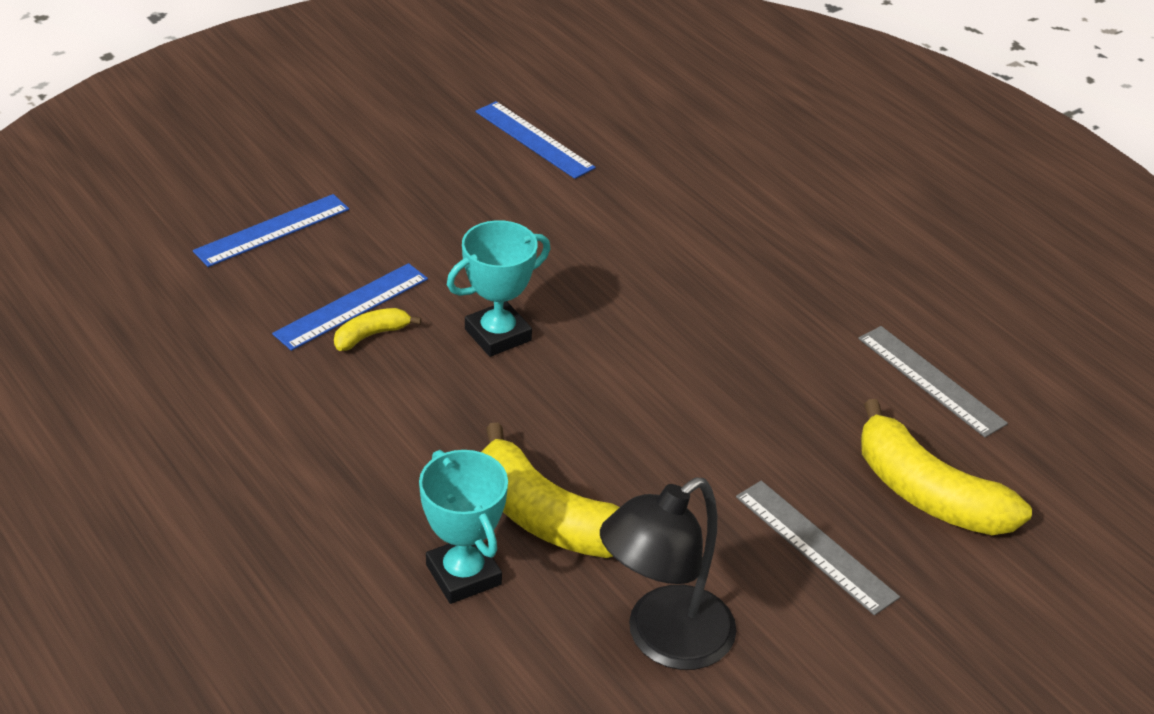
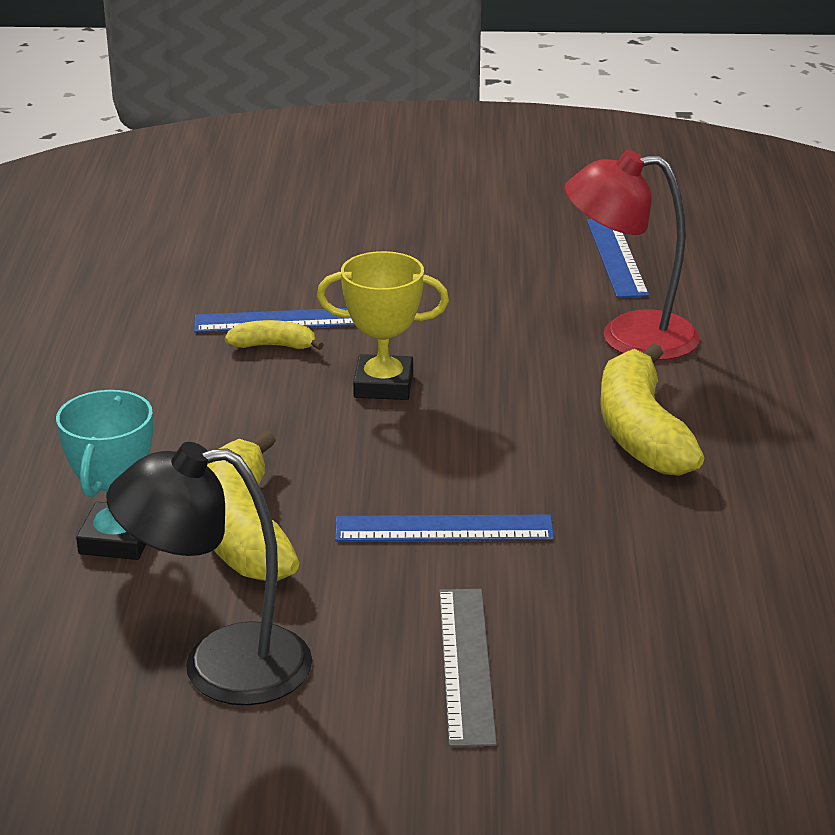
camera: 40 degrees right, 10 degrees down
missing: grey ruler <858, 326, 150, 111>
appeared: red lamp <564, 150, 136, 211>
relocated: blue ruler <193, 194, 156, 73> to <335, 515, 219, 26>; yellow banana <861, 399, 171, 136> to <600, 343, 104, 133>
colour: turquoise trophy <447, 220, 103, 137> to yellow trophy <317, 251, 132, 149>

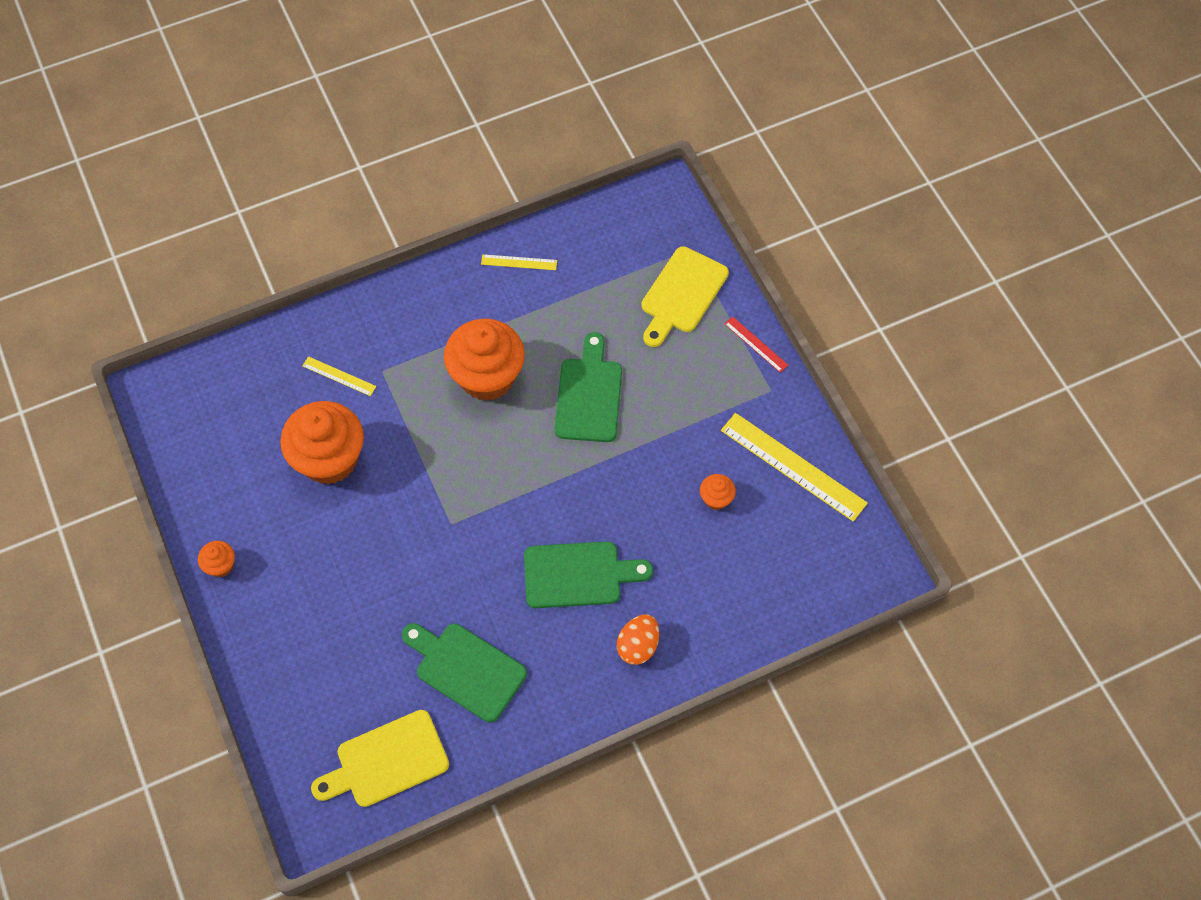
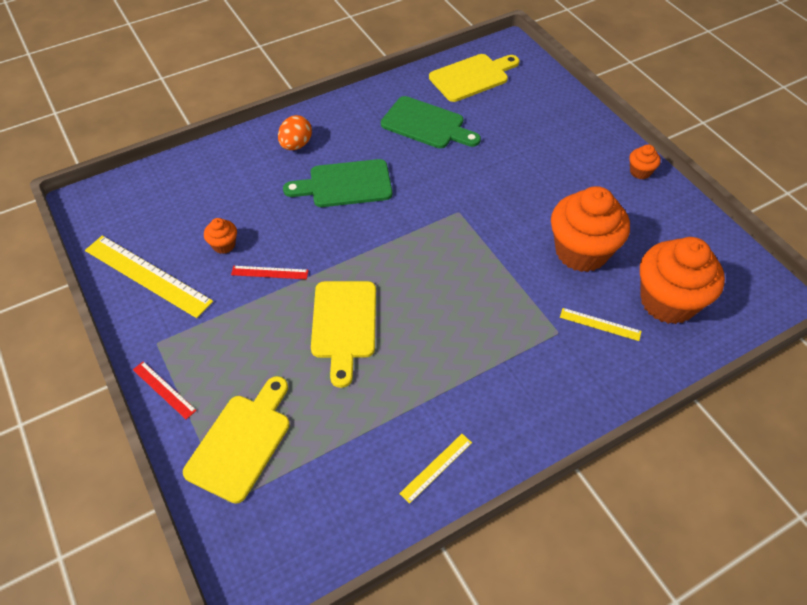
camera: 175 degrees right, 10 degrees down
appeared: red ruler <231, 266, 77, 14>
relocated: orange cupcake <444, 319, 81, 82> to <640, 237, 85, 87>
colour: green cutting board <555, 332, 67, 110> to yellow cutting board <311, 281, 65, 107>
spun: yellow ruler <481, 254, 76, 16> = <399, 434, 73, 70> 45 degrees counterclockwise

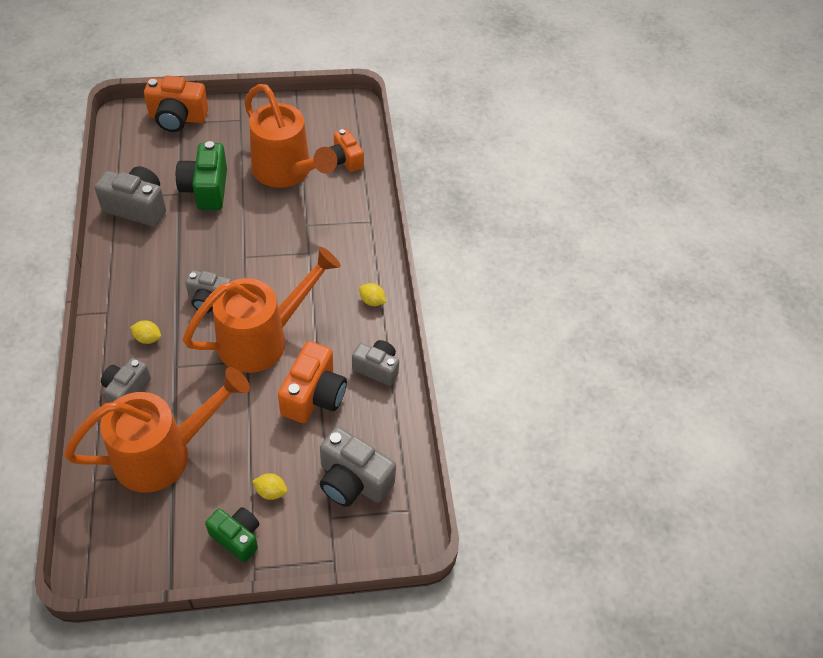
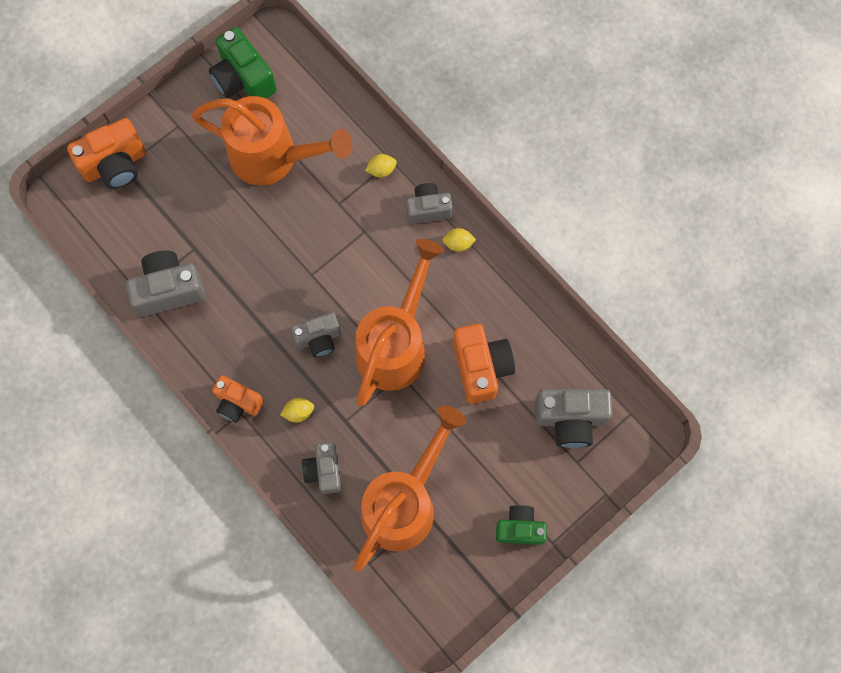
camera: 30 degrees left, 20 degrees up
relocated: green camera <176, 141, 51, 69> to <209, 27, 68, 72>; orange camera <329, 129, 35, 43> to <212, 375, 52, 48>; yellow lemon <252, 473, 35, 27> to <365, 154, 32, 23>; grey camera <352, 340, 47, 46> to <406, 183, 47, 41>

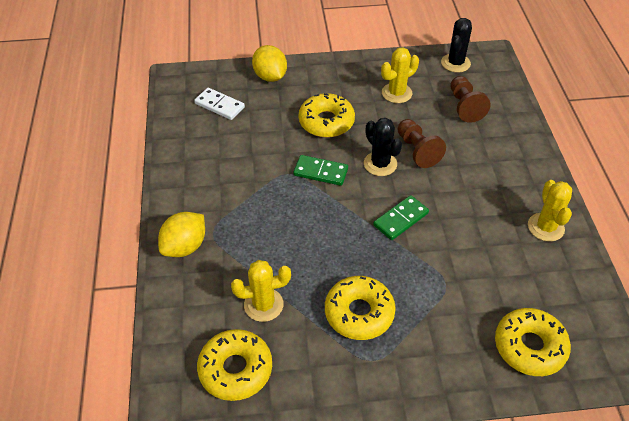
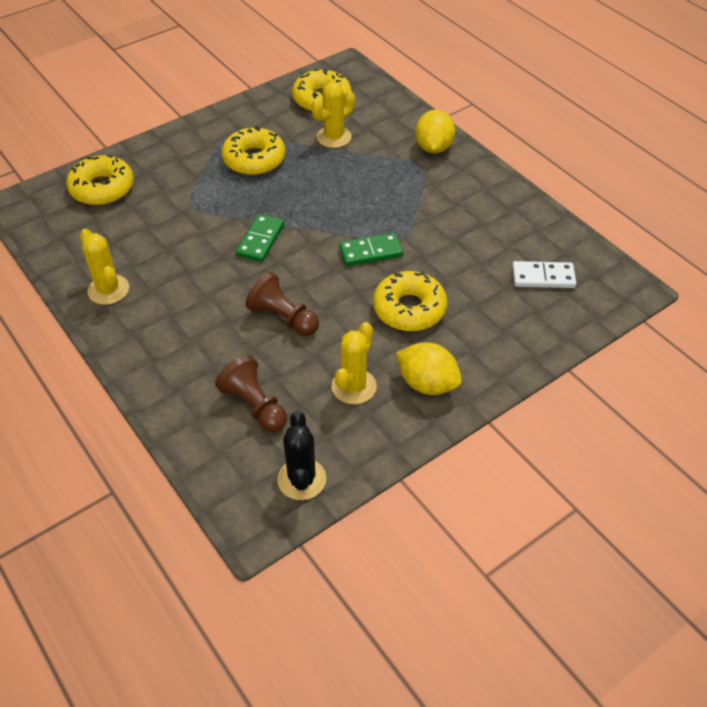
camera: 150 degrees right, 0 degrees up
missing: black cactus <364, 118, 38, 58>
relocated: yellow lemon <252, 45, 35, 37> to <396, 342, 66, 53>

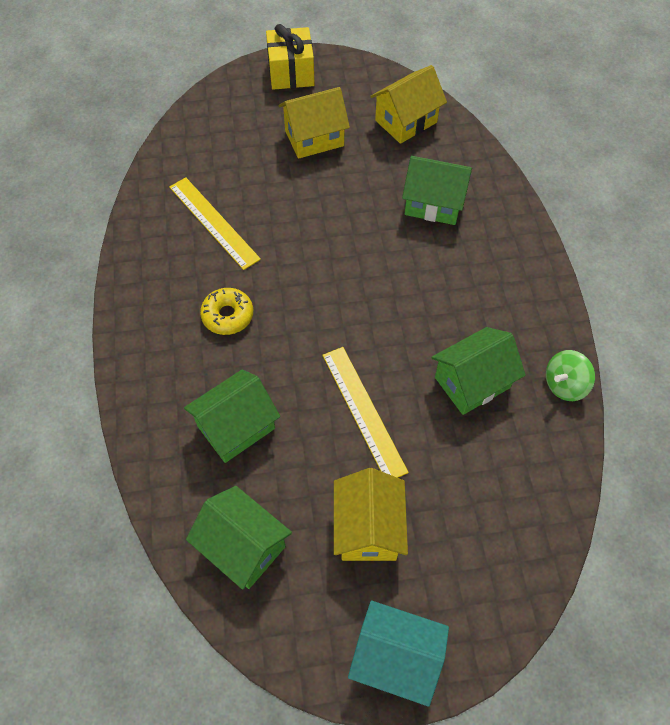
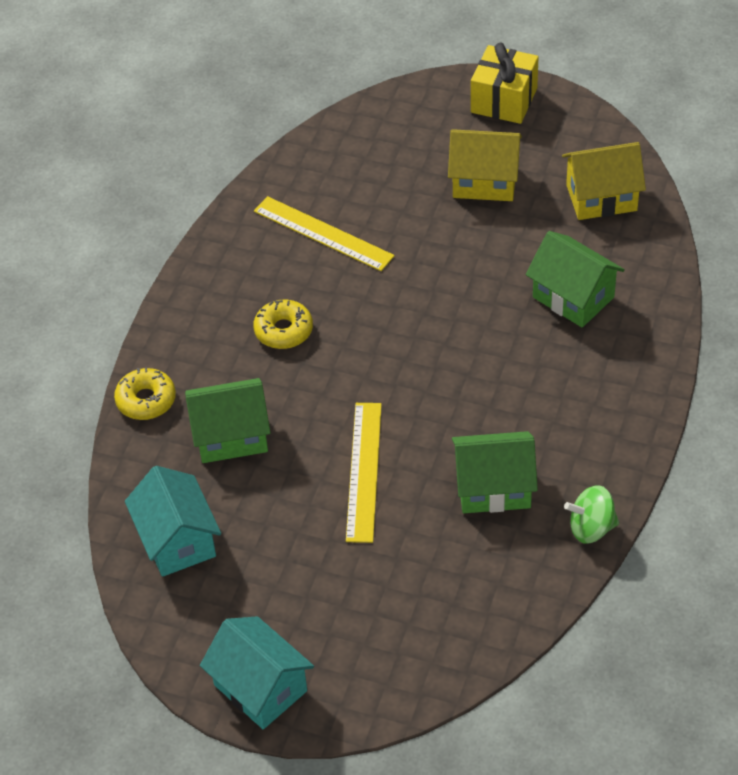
camera: 30 degrees right, 10 degrees down
missing: yellow house <334, 468, 74, 93>
appeared: yellow donut <114, 367, 62, 53>
colour: green house <186, 486, 106, 104> to turquoise house <125, 466, 96, 111>
spun: yellow ruler <169, 177, 92, 93> = <254, 196, 141, 75> 45 degrees counterclockwise

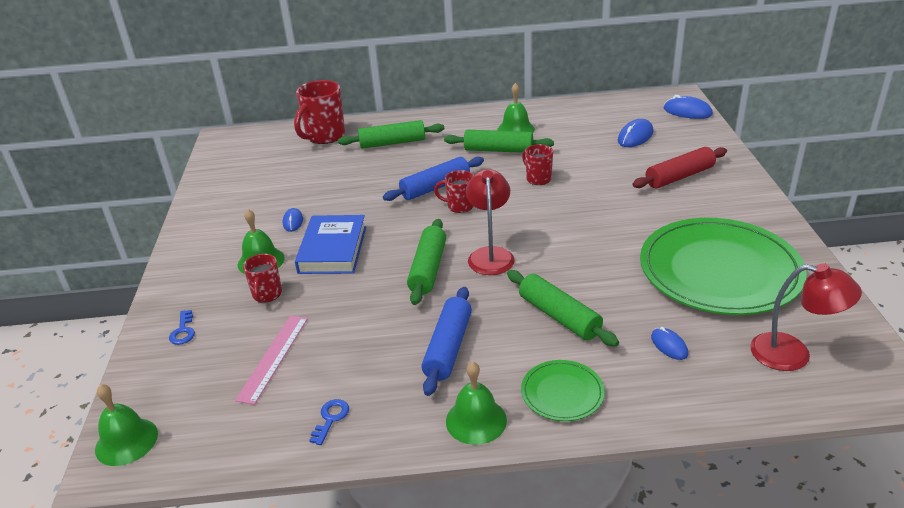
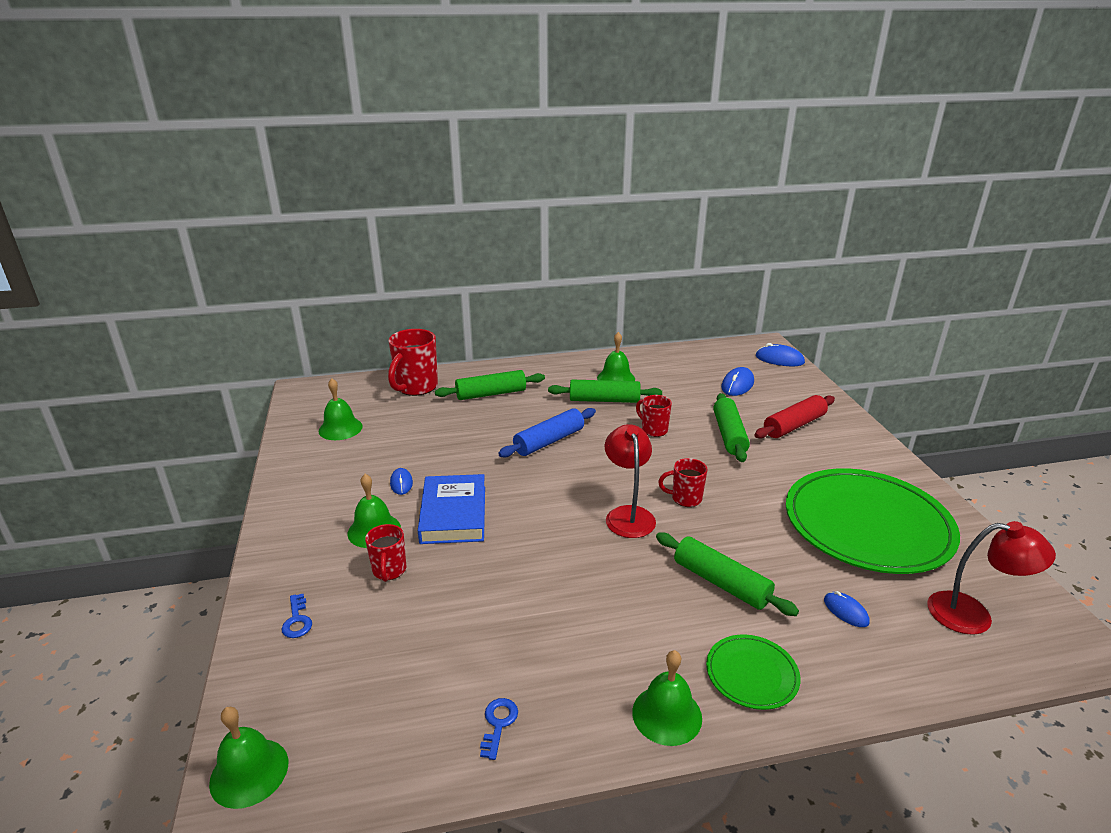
camera: 10 degrees left, 5 degrees down
missing: pink ruler <235, 316, 73, 89>; blue rolling pin <421, 287, 51, 109>
appeared: green bell <318, 378, 45, 62>
relocated: red mug <434, 170, 39, 43> to <658, 458, 49, 49>; green rolling pin <407, 219, 39, 86> to <713, 393, 37, 69>

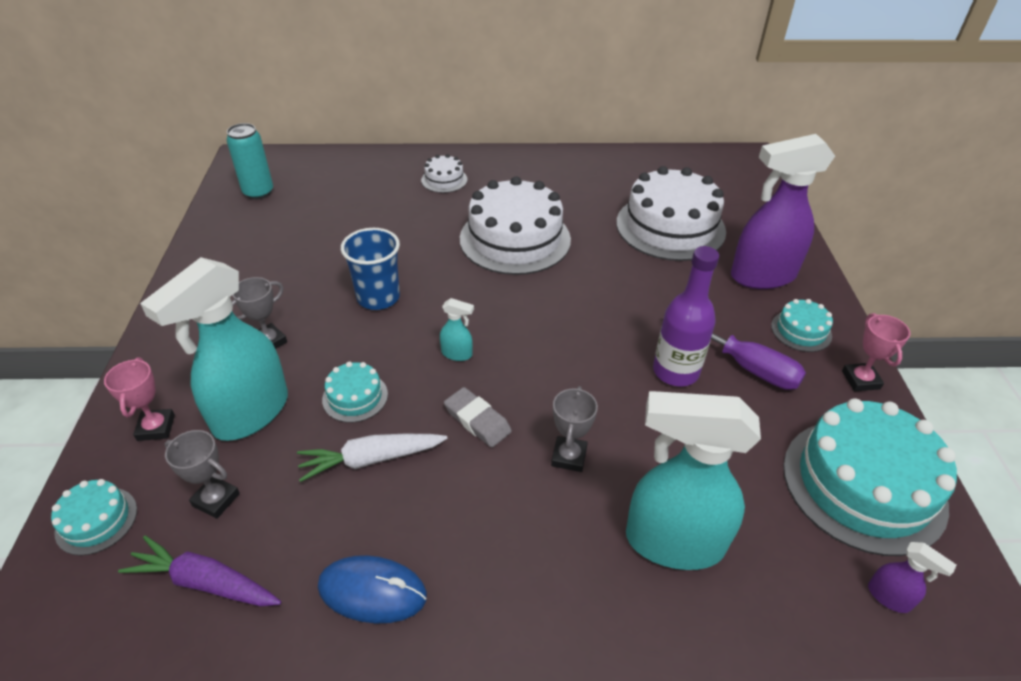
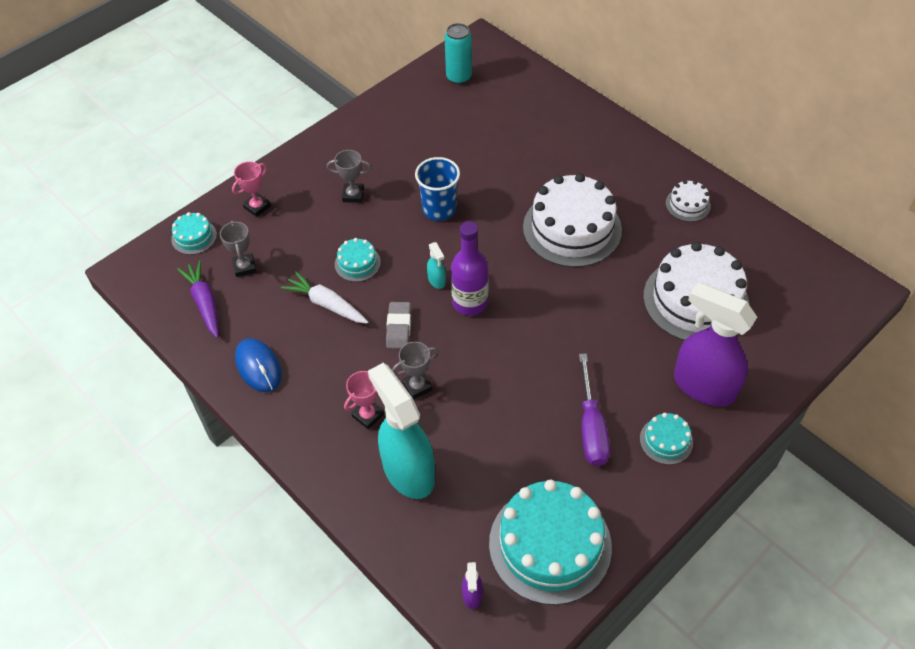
camera: 50 degrees right, 10 degrees up
missing: turquoise spray bottle <140, 257, 148, 184>
relocated: pink trophy <842, 313, 68, 78> to <344, 371, 40, 58>; purple bottle <653, 246, 66, 141> to <451, 221, 37, 95>; white cake <421, 154, 46, 39> to <666, 180, 45, 42>

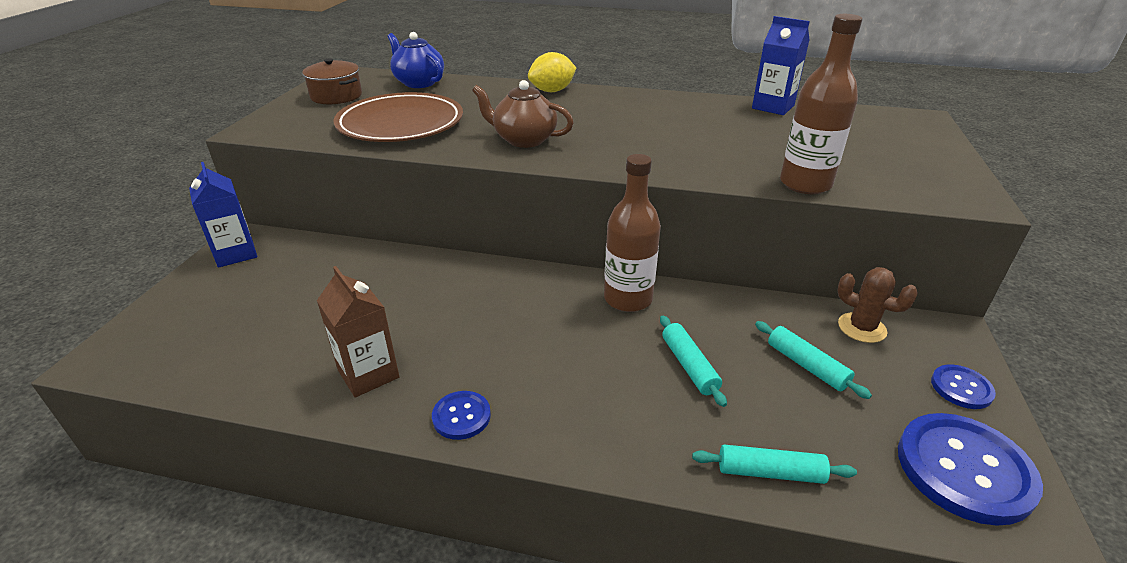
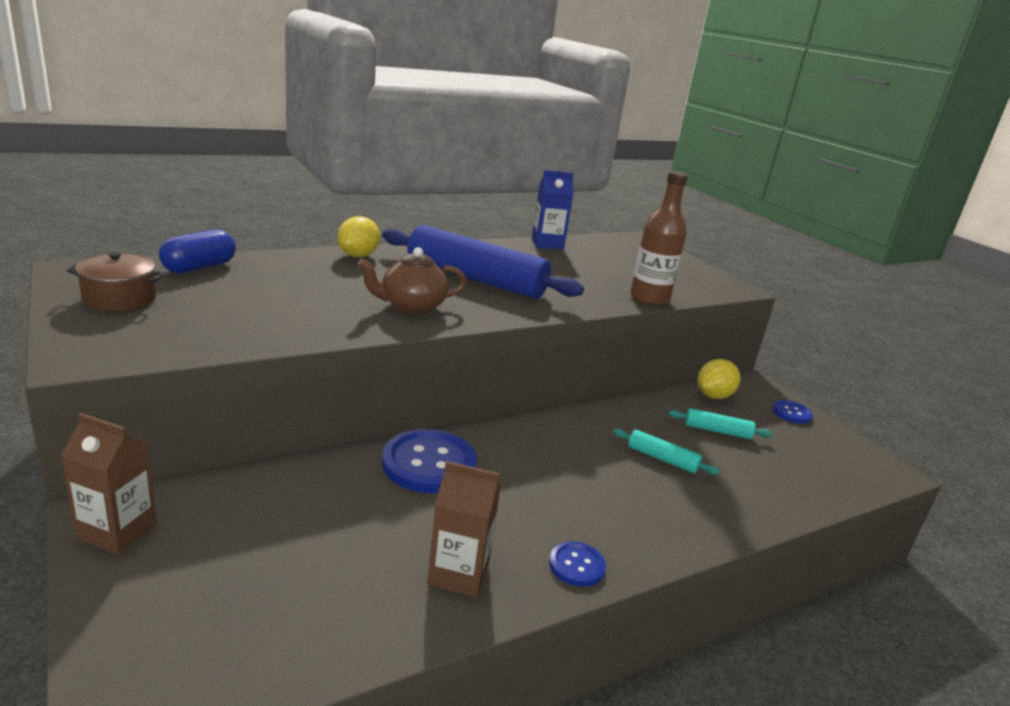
camera: 45 degrees left, 10 degrees down
missing: brown plate <333, 92, 130, 50>; brown bottle <604, 154, 57, 158>; turquoise rolling pin <692, 445, 165, 39>
appeared: blue rolling pin <382, 225, 202, 74>
relocated: blue button <898, 413, 145, 113> to <382, 429, 95, 64>
exchanged: blue teapot <388, 32, 56, 56> to blue capsule <159, 229, 77, 44>; brown cactus <837, 267, 81, 76> to yellow lemon <697, 359, 43, 40>
colour: blue carton <189, 162, 68, 105> to brown carton <61, 413, 96, 142>

